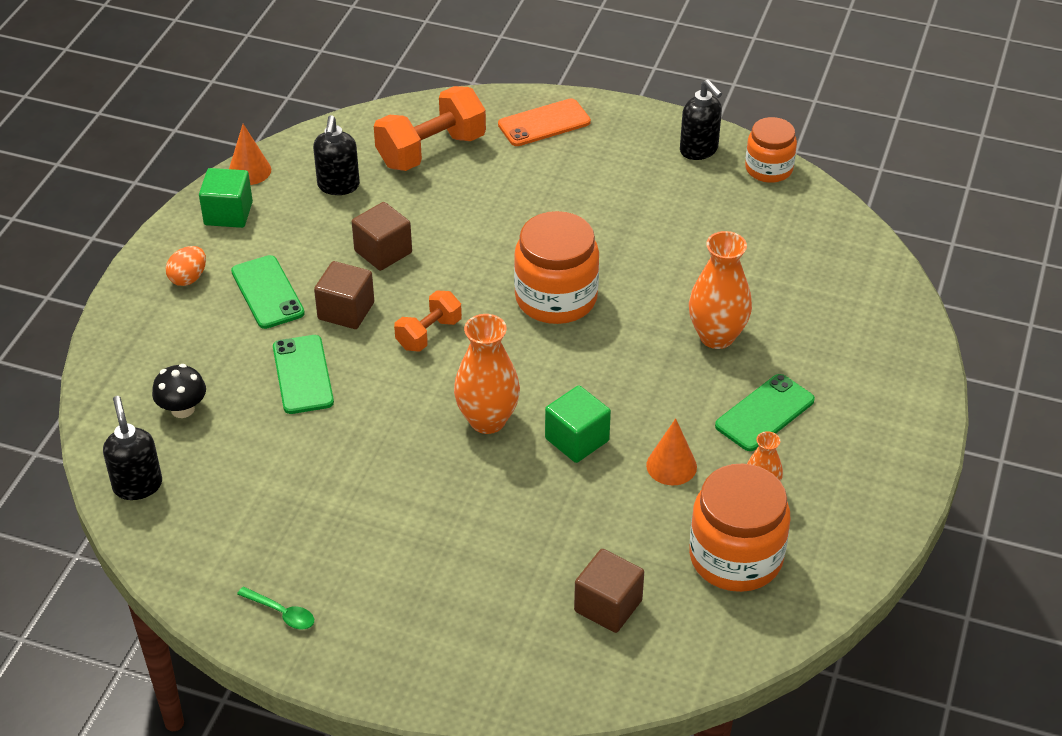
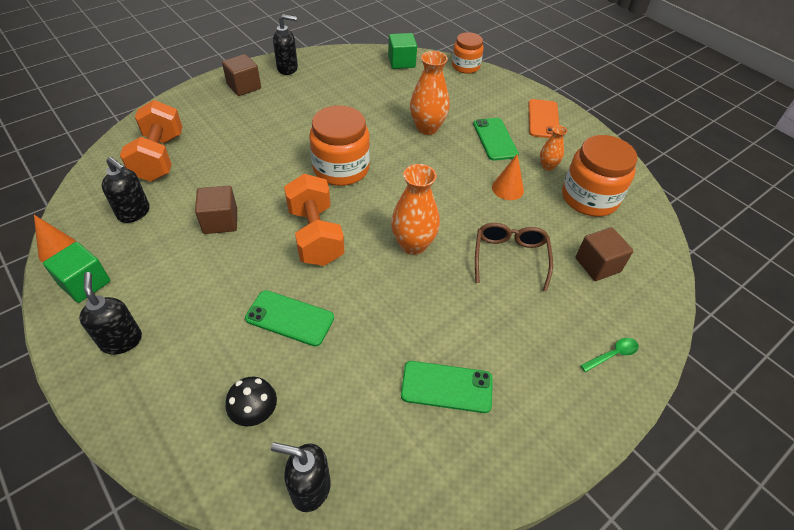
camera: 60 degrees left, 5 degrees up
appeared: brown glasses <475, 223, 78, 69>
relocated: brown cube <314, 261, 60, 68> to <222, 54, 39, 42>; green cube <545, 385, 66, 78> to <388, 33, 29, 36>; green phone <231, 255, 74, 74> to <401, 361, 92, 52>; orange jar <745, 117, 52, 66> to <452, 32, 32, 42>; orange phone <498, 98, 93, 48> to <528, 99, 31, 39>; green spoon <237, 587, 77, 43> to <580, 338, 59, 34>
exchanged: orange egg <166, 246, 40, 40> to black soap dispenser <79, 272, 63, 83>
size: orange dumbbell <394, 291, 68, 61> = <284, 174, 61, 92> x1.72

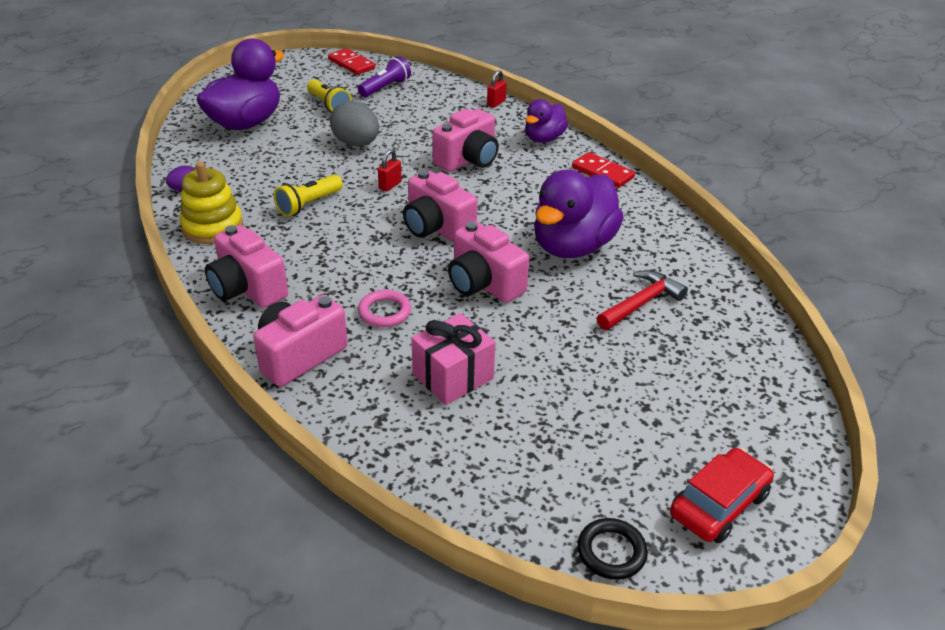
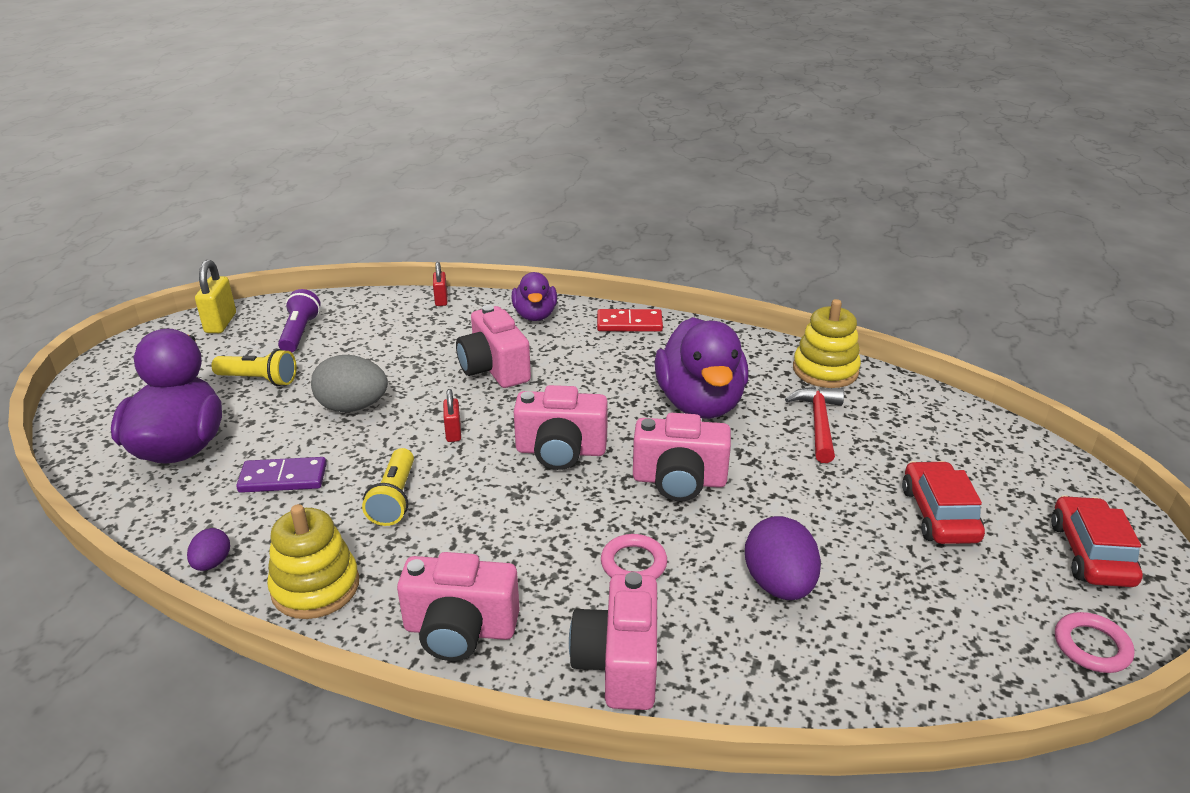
camera: 40 degrees left, 5 degrees down
appeared: purple domino <236, 457, 91, 36>; yellow stacking toy <793, 299, 68, 89>; red car <902, 461, 83, 83>
exchanged: red domino <328, 48, 47, 27> to yellow padlock <195, 260, 41, 73>; pink gift <412, 313, 84, 92> to purple egg <745, 516, 76, 84>
colour: black ring <577, 518, 71, 62> to pink ring <1055, 612, 80, 61>
spun: pink camera <432, 109, 67, 63> = <456, 305, 75, 83> 150 degrees clockwise

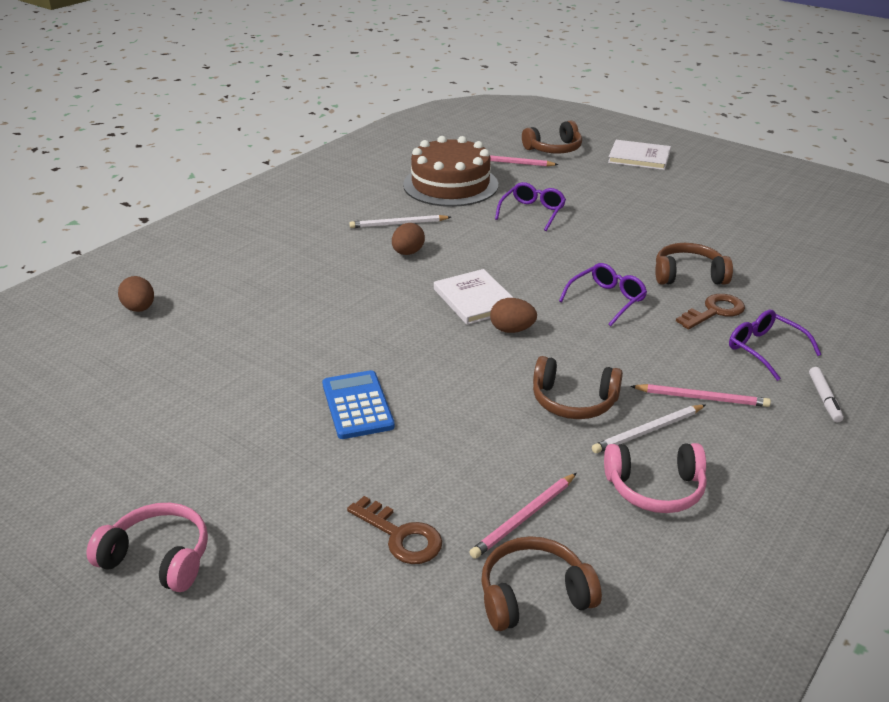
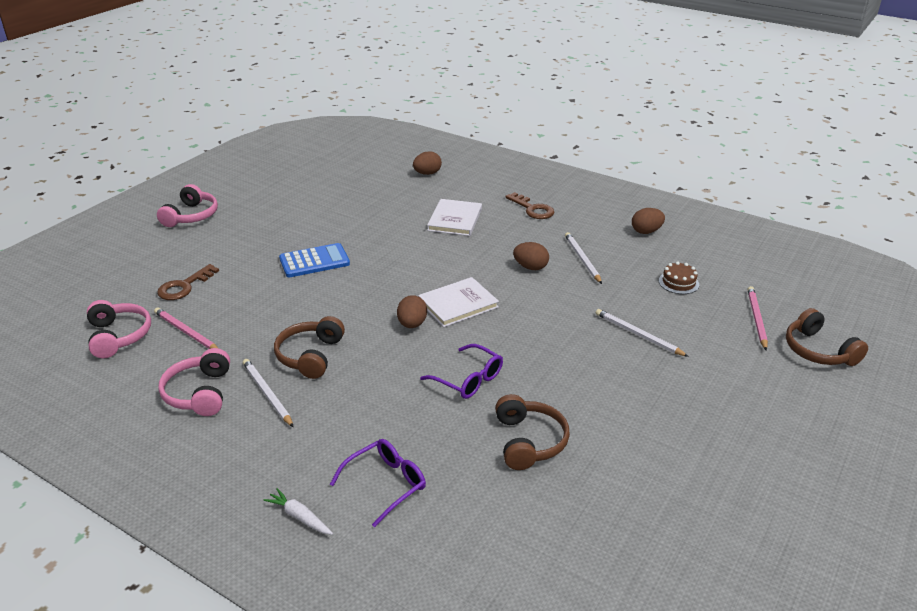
camera: 85 degrees right, 0 degrees up
missing: pink pencil <630, 384, 141, 23>
appeared: brown egg <632, 208, 33, 26>
relocated: white book <608, 140, 63, 30> to <427, 199, 55, 37>; brown key <676, 294, 69, 36> to <505, 192, 49, 27>
exchanged: white marker <809, 367, 35, 56> to white carrot <264, 488, 69, 47>; purple glasses <495, 182, 71, 49> to white pencil <596, 309, 93, 48>
colour: brown headphones <481, 536, 121, 95> to pink headphones <87, 300, 64, 58>
size: brown cake <403, 136, 95, 71> = <659, 262, 40, 32> x0.40

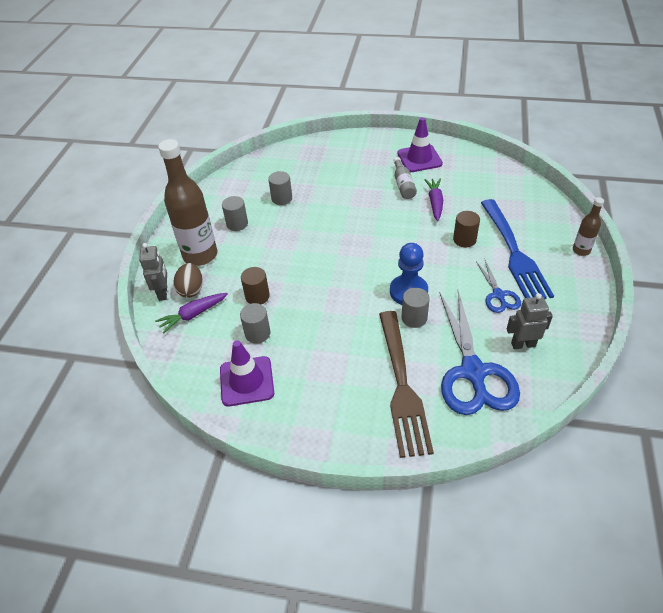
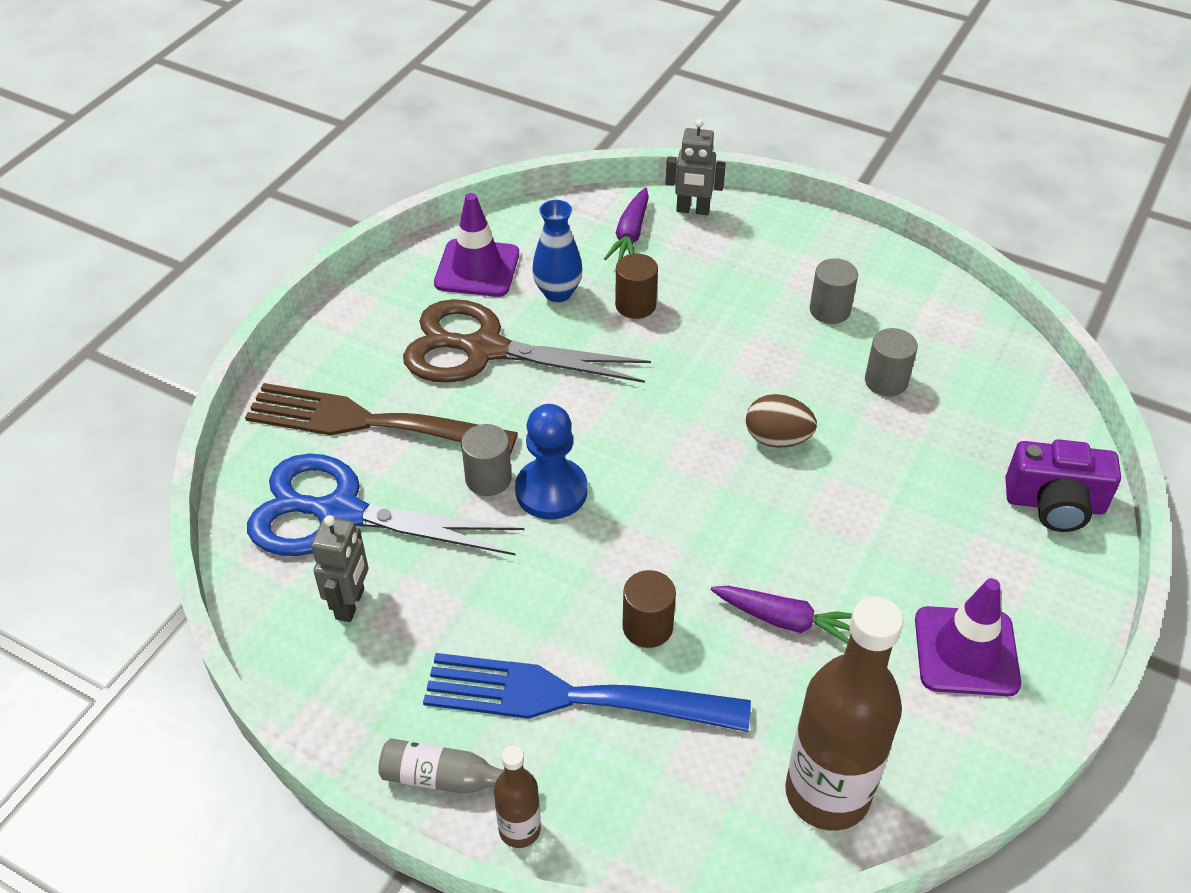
camera: 105 degrees right, 0 degrees up
missing: blue scissors <476, 260, 45, 53>
appeared: brown scissors <403, 299, 248, 84>; purple camera <1005, 439, 116, 93>
relocated: grey bottle <393, 157, 24, 42> to <378, 738, 156, 56>; brown egg <173, 263, 30, 35> to <746, 394, 71, 54>; brown bottle <158, 139, 59, 127> to <785, 596, 119, 235>
exchanged: grey cylinder <240, 303, 31, 40> to blue vase <532, 200, 50, 102>
spun: purple carrot <155, 293, 73, 40> = <604, 188, 45, 73> 150 degrees counterclockwise

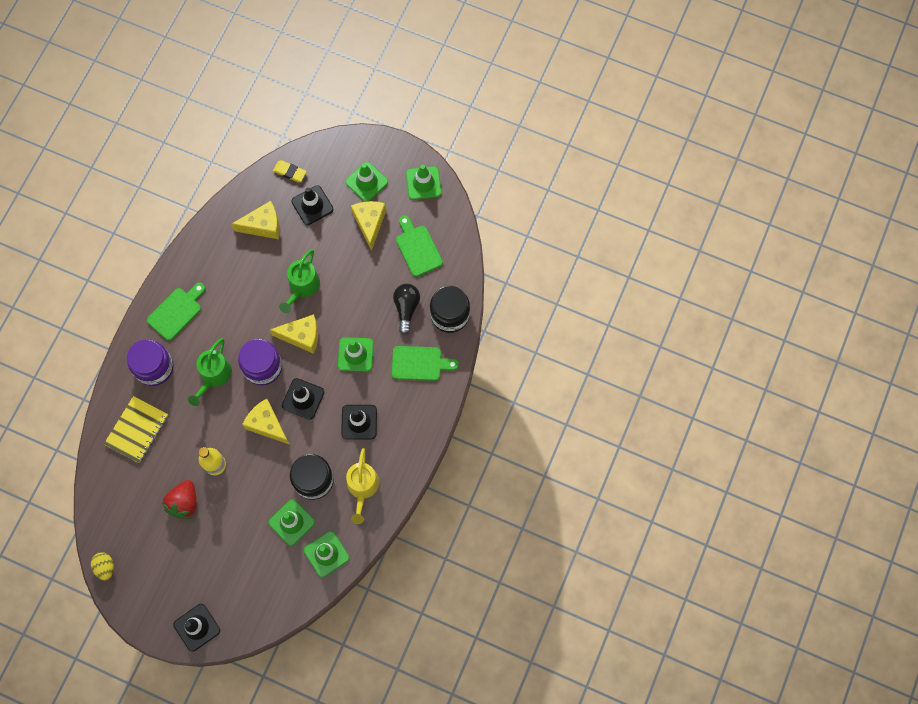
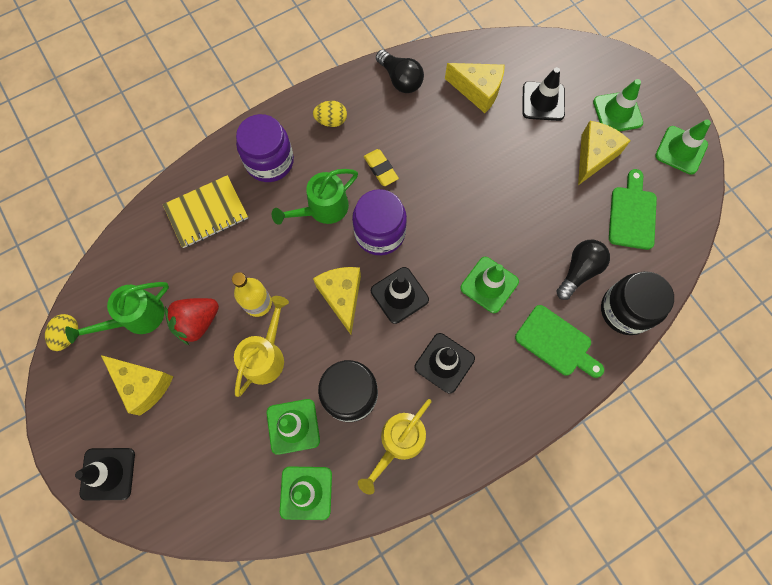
camera: 35 degrees right, 0 degrees up
appeared: yellow watering can <234, 296, 55, 101>; black light bulb <376, 50, 48, 43>
relocated: green watering can <279, 249, 41, 64> to <65, 282, 104, 62>; yellow cheese <270, 314, 48, 40> to <101, 355, 72, 61>; yellow eraser <273, 160, 34, 22> to <364, 149, 35, 37>
exchanged: green cutting board <147, 283, 59, 58> to yellow egg <313, 101, 34, 26>

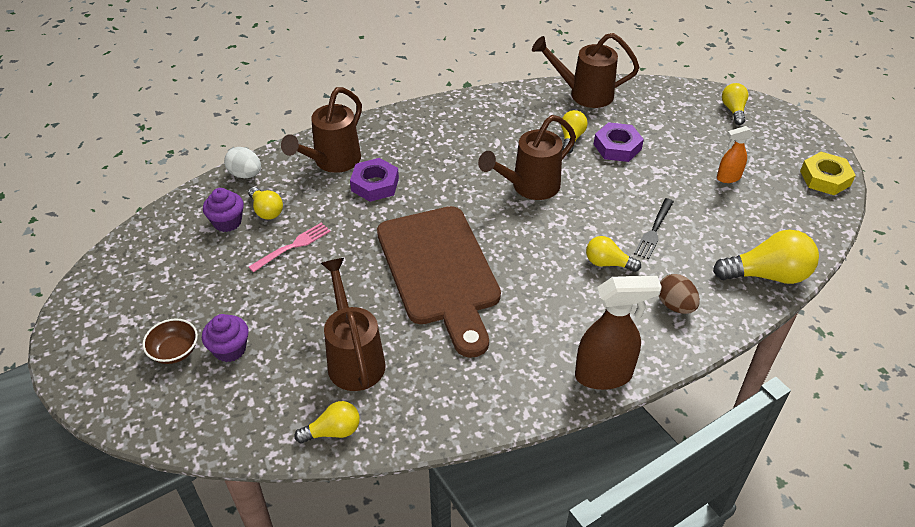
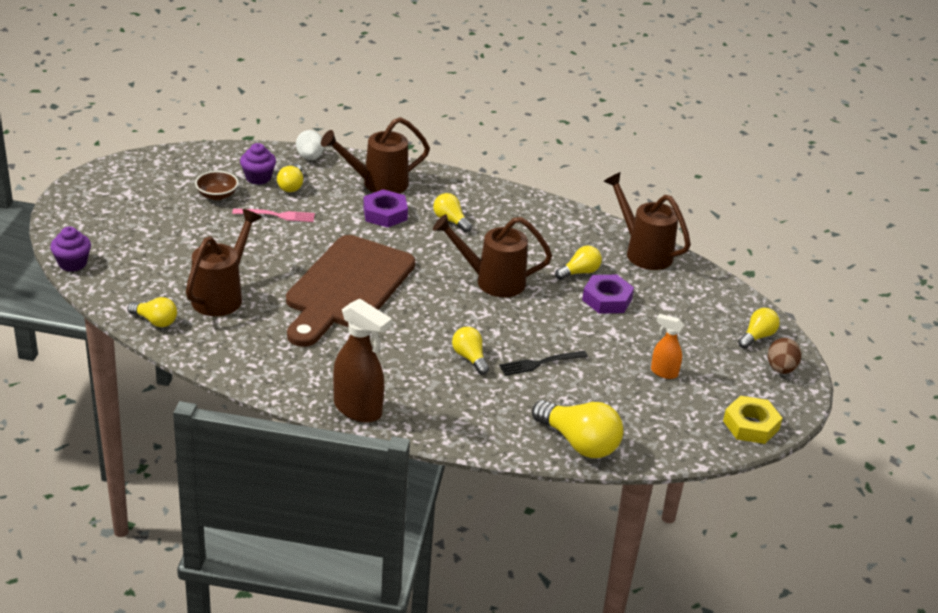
camera: 40 degrees right, 10 degrees down
appeared: yellow light bulb <433, 193, 39, 39>
relocated: purple cupcake <202, 314, 46, 48> to <50, 227, 41, 45>; brown bowl <142, 319, 56, 45> to <195, 171, 43, 29>; brown egg <659, 274, 41, 40> to <768, 338, 33, 36>

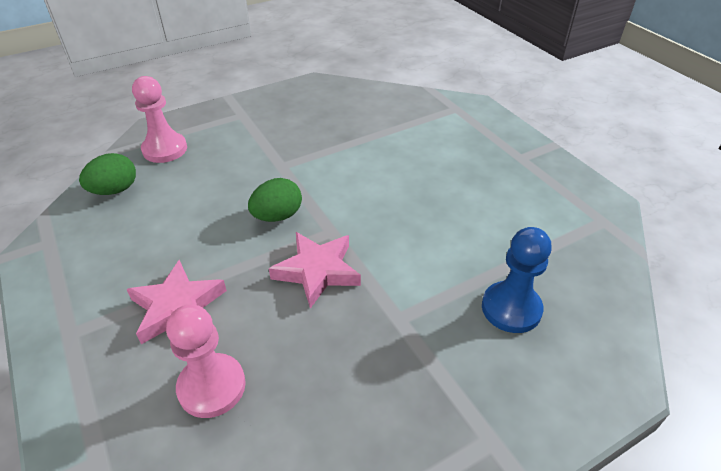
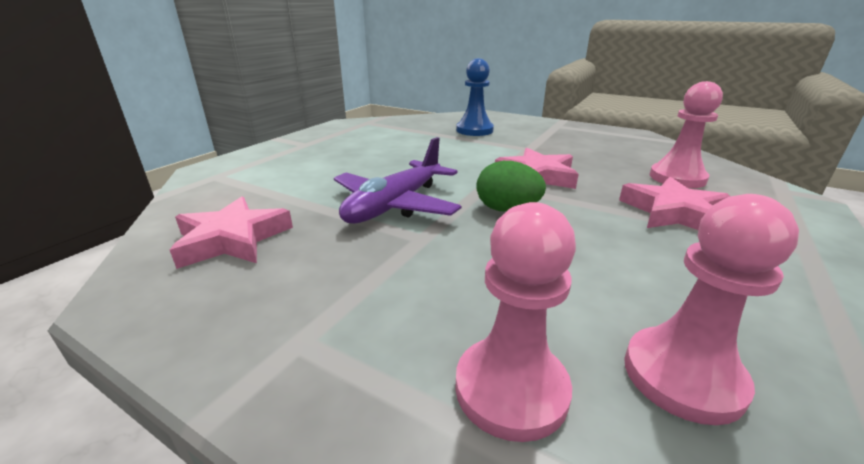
camera: 120 degrees left, 15 degrees down
appeared: pink star <170, 196, 123, 73>; purple plane <334, 137, 128, 87>
exchanged: green egg <79, 153, 57, 42> to pink pawn <624, 194, 175, 231>

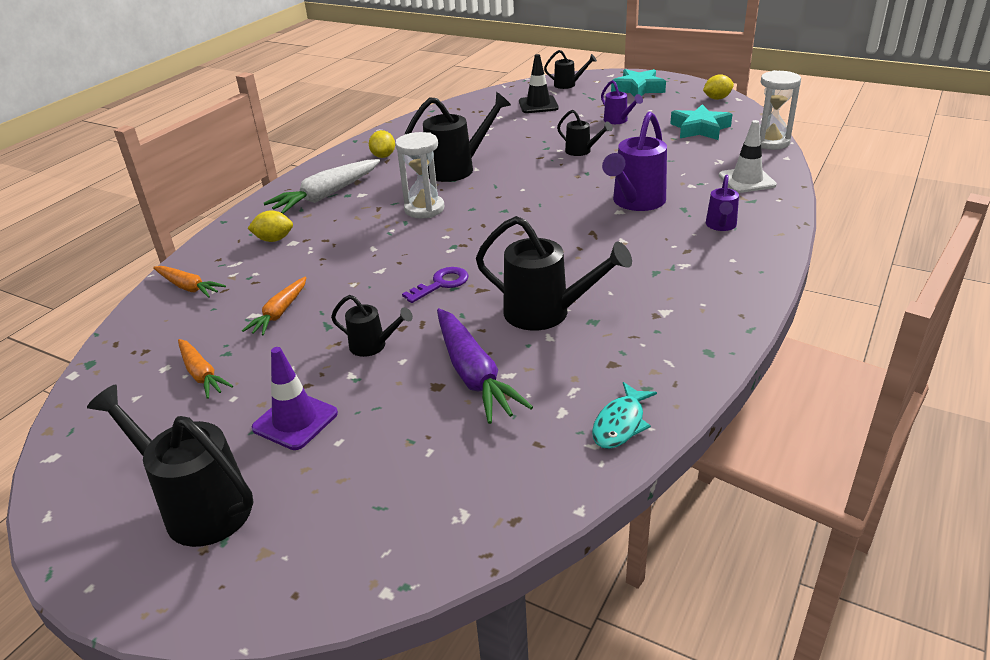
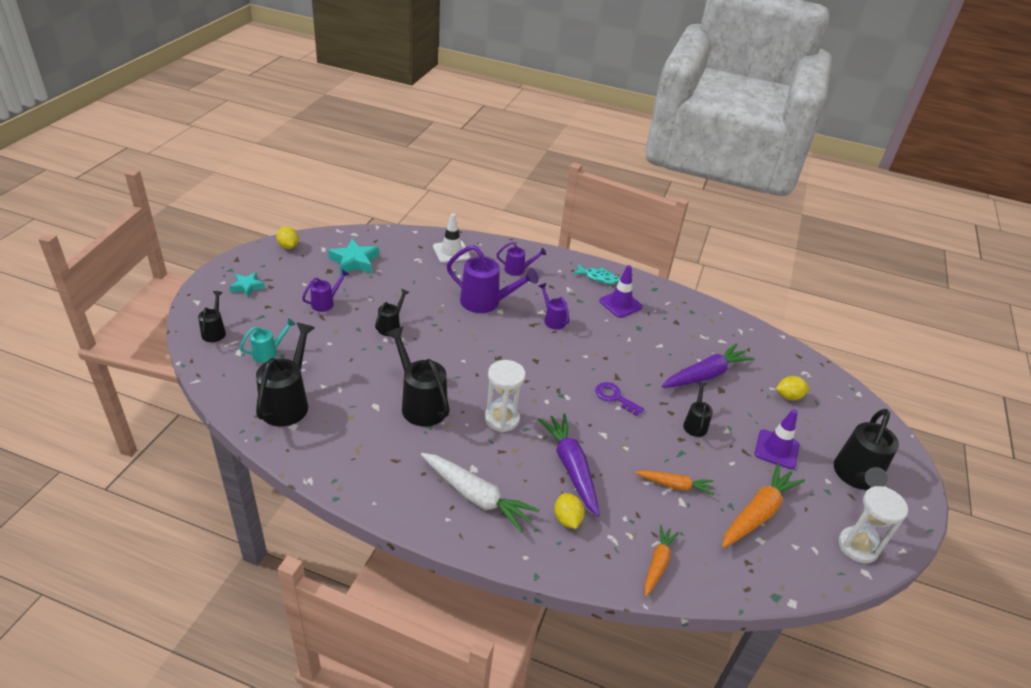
camera: 105 degrees left, 5 degrees up
appeared: purple carrot <538, 413, 62, 103>; purple watering can <539, 283, 31, 47>; purple traffic cone <599, 265, 44, 53>
relocated: black watering can <476, 216, 156, 115> to <256, 323, 59, 103>; turquoise fish <592, 382, 65, 67> to <573, 264, 47, 20>; yellow lemon <369, 130, 26, 28> to <776, 376, 33, 24>; white hourglass <759, 70, 42, 80> to <838, 486, 70, 77>
exchanged: black traffic cone <519, 54, 40, 59> to turquoise watering can <239, 318, 57, 45>
size: turquoise star <611, 69, 55, 28> = <229, 272, 36, 25> x0.62; orange carrot <178, 339, 55, 60> = <722, 463, 83, 85> x1.65

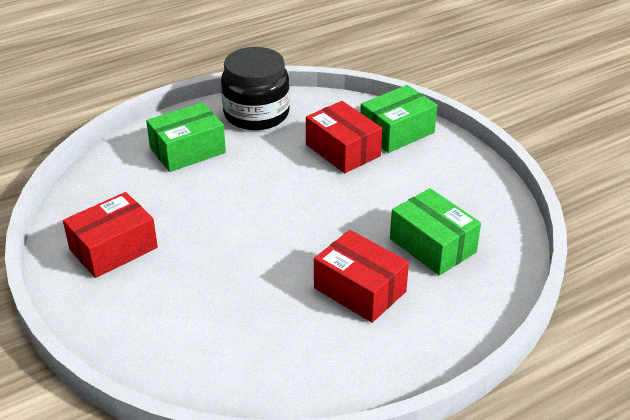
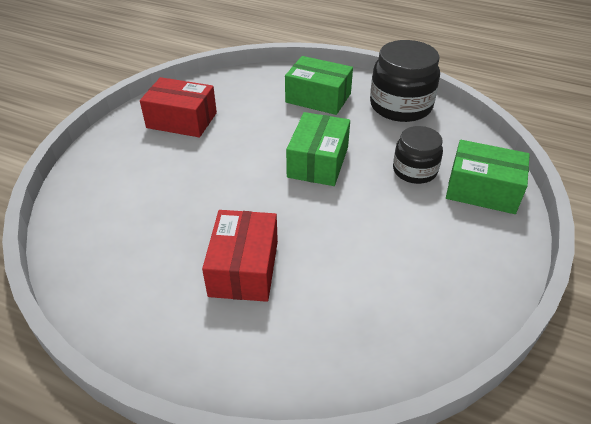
camera: 55 degrees right, 5 degrees up
relocated: green box <390, 188, 91, 87> to <286, 112, 64, 74>
exchanged: red box <306, 101, 76, 72> to black jar <393, 126, 50, 58>

